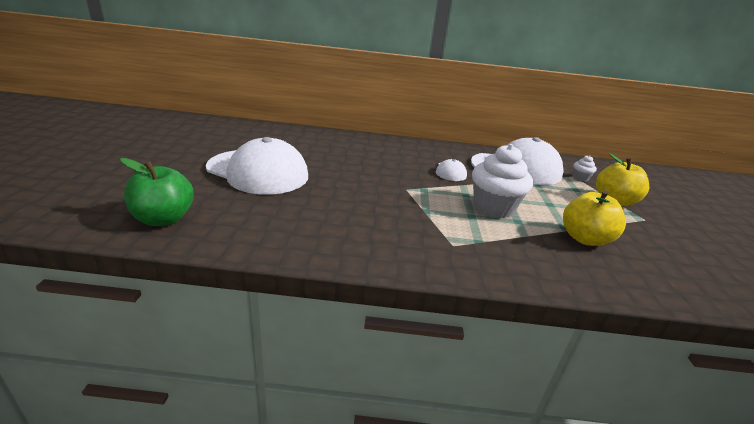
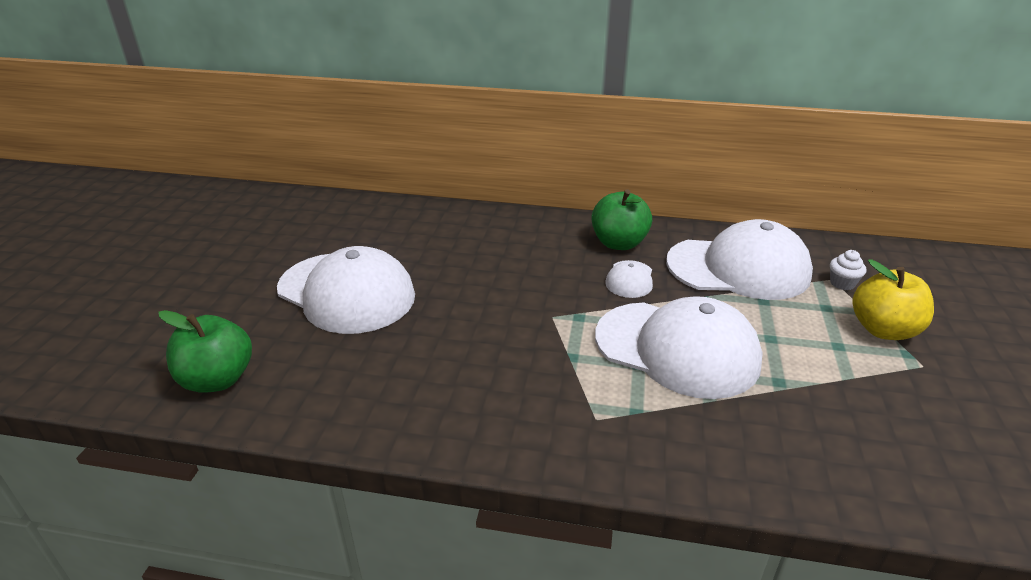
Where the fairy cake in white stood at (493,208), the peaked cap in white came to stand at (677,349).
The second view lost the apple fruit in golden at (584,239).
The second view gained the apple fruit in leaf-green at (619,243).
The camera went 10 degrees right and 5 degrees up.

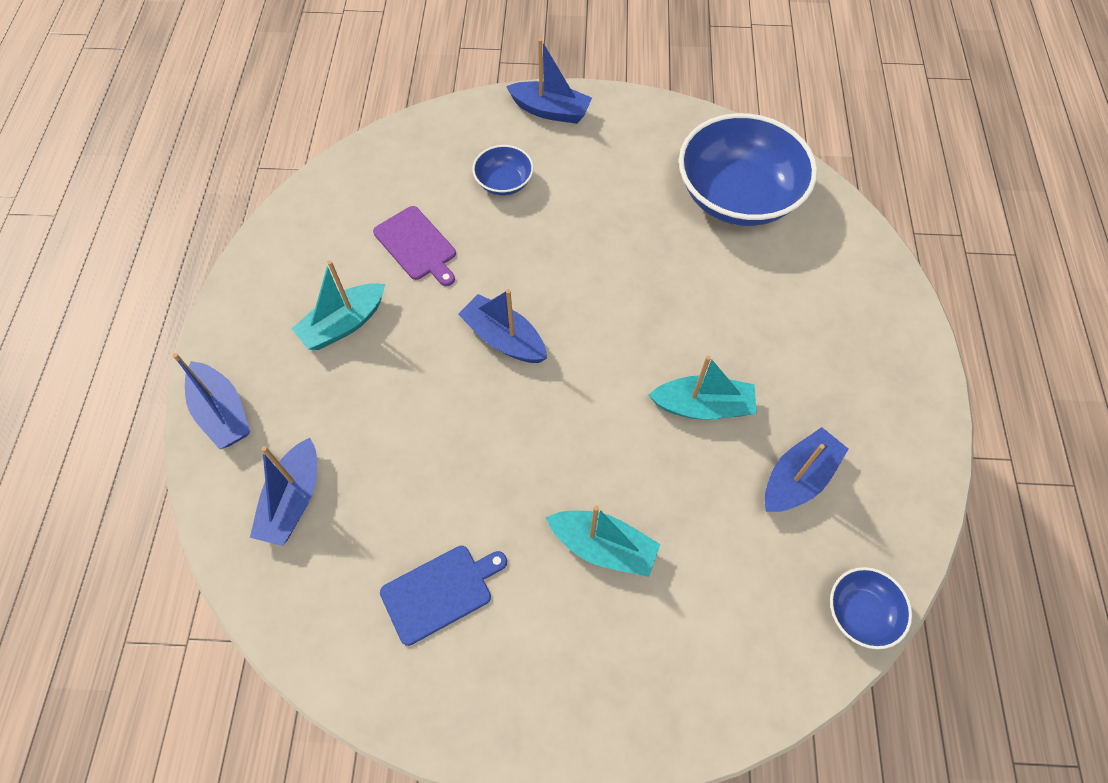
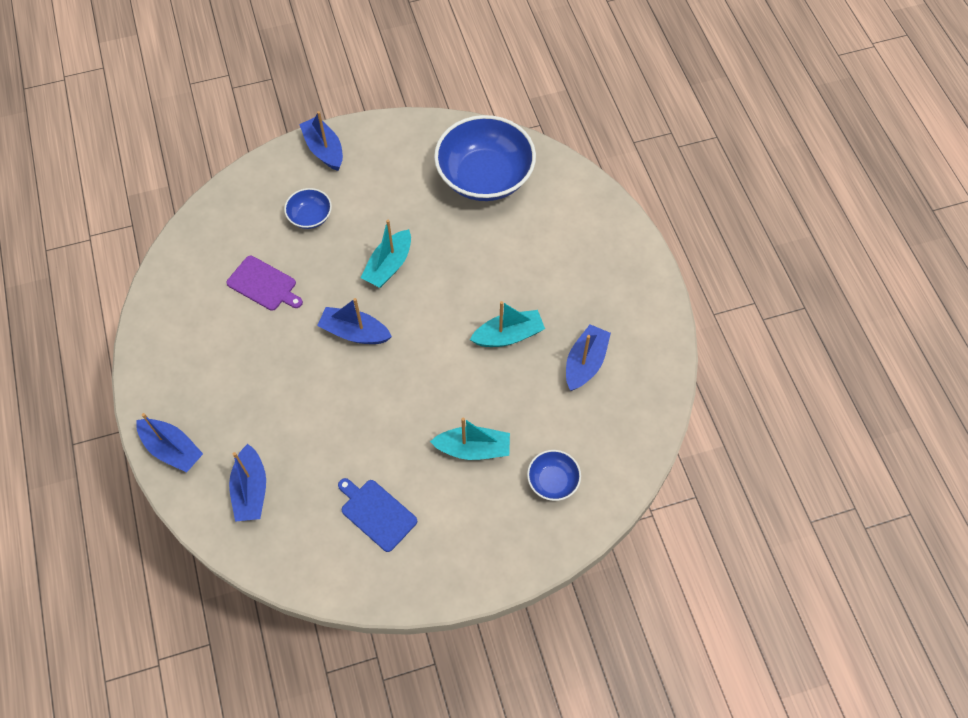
The boat in turquoise ended up elsewhere, having gone from (343,324) to (388,266).
The cutting board in royal blue at (440,592) ended up facing another way, 90 degrees counterclockwise from before.
The boat in royal blue at (550,111) ended up facing another way, 120 degrees counterclockwise from before.
The bowl in royal blue ended up elsewhere, having gone from (861,612) to (553,481).
The camera went 20 degrees left and 0 degrees up.

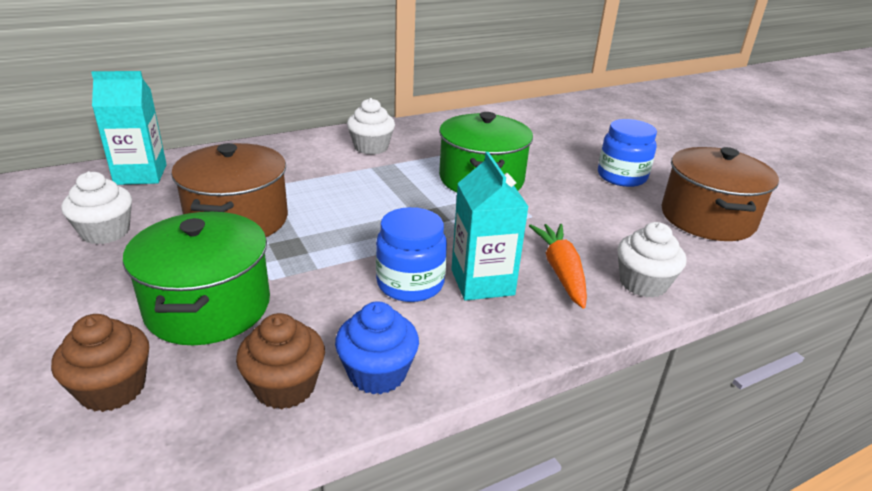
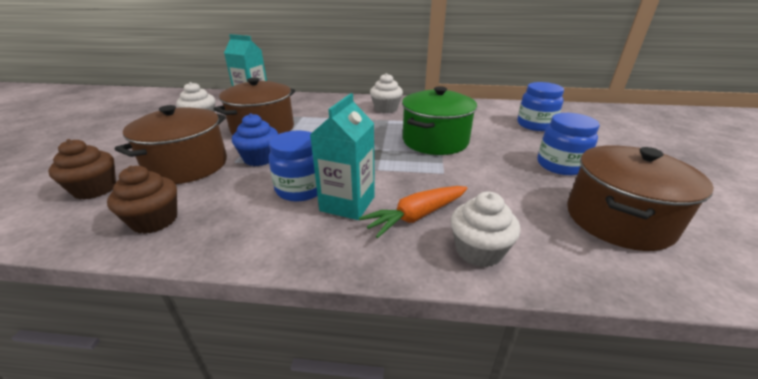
What was the stockpot in leaf-green at (208,306) turned into the stockpot in russet at (187,166).
The fairy cake in royal blue ended up elsewhere, having gone from (377,373) to (260,158).
The toy carrot in orange at (561,271) ended up facing another way, 150 degrees counterclockwise from before.
The second view gained the jar in royal blue at (535,125).
The camera went 35 degrees right and 0 degrees up.

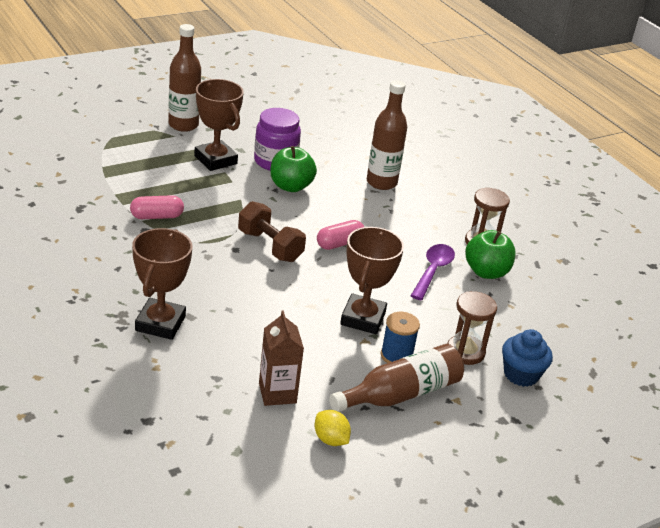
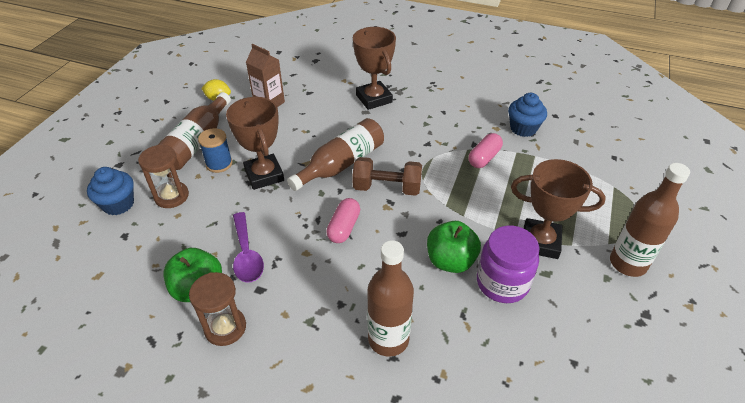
The second view gained the flask in russet at (341,164).
The second view gained the fairy cake in royal blue at (523,128).
The camera went 145 degrees right and 10 degrees up.

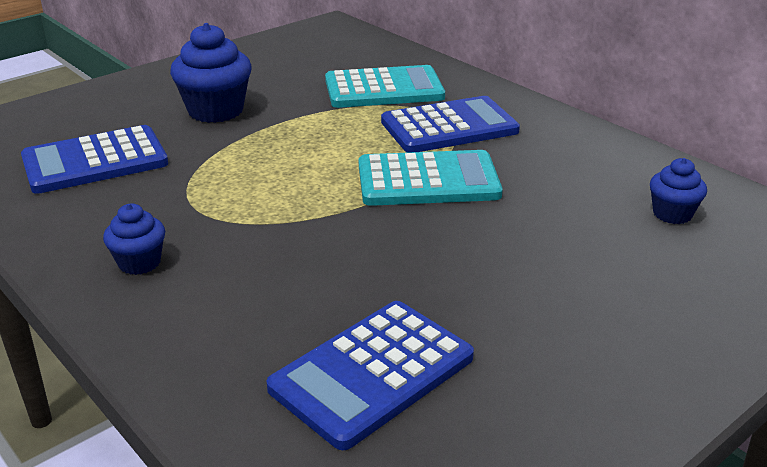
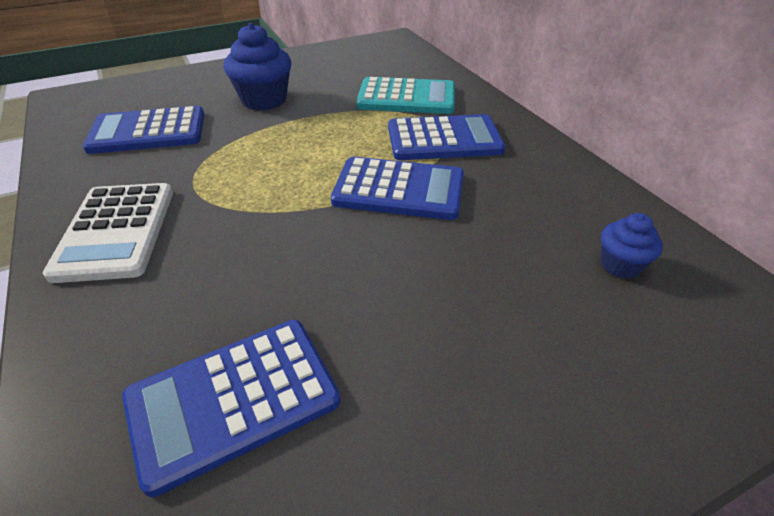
Where the fairy cake in royal blue stood at (139,263), the calculator in white came to stand at (116,231).
What was the calculator in turquoise at (428,180) turned into the calculator in royal blue at (399,189).
The camera went 15 degrees right and 10 degrees up.

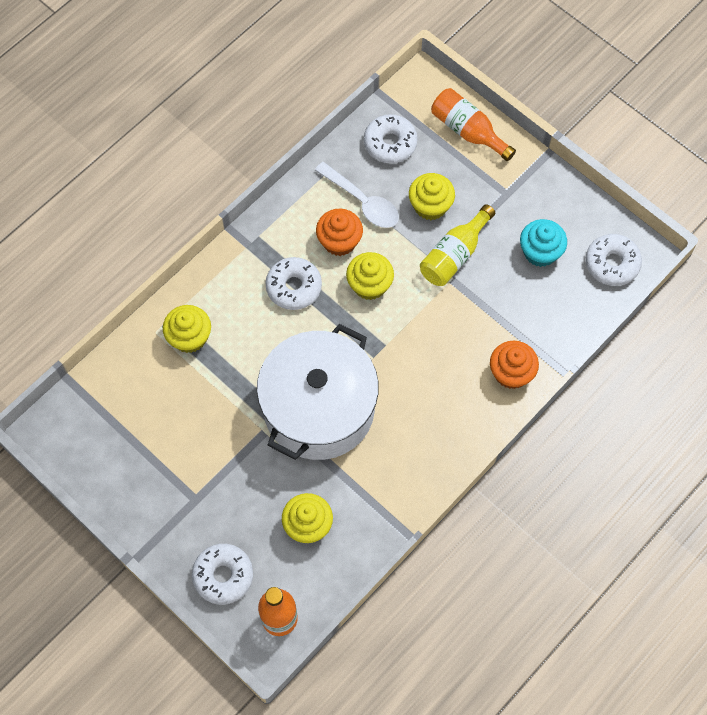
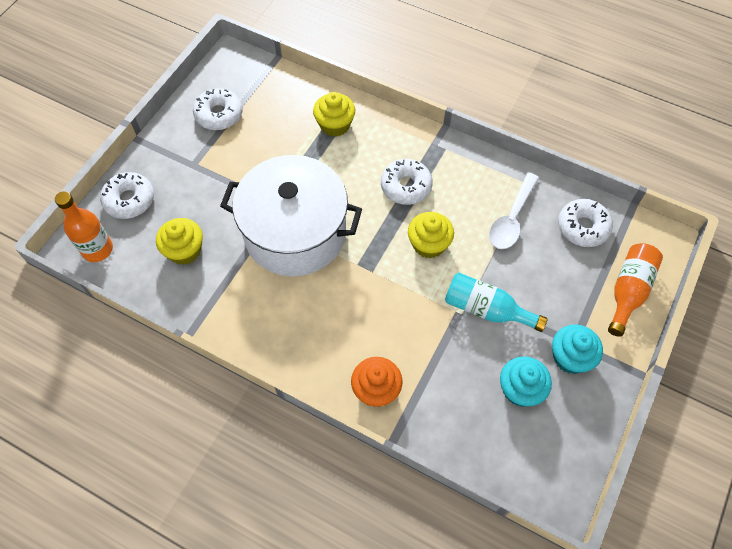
The second view lost the fairy cake in orange at (339,241).
The second view lost the fairy cake in golden at (430,206).
What was the flask in golden at (454,255) turned into the flask in turquoise at (486,309).
The donut in white ended up elsewhere, having gone from (612,263) to (219,114).
The second view gained the fairy cake in turquoise at (570,357).
The camera went 75 degrees right and 5 degrees down.

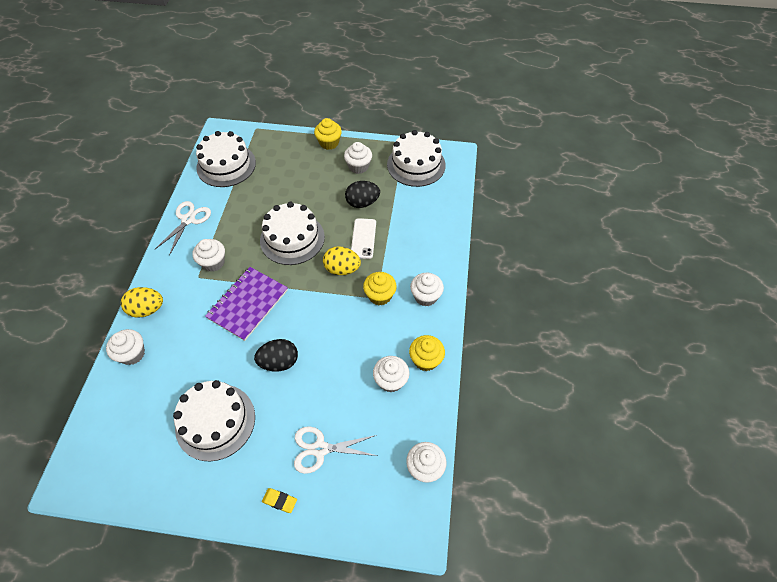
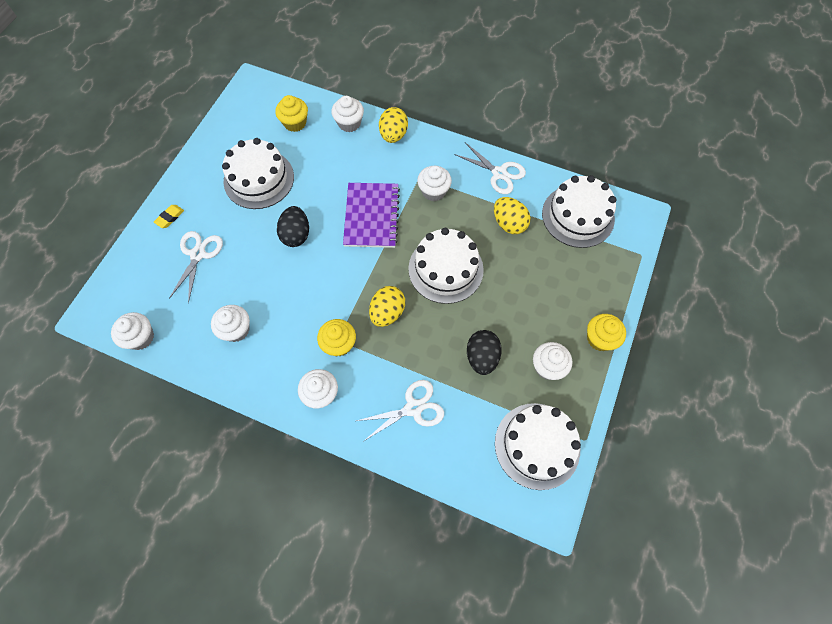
The notebook in purple at (248,304) ended up facing another way, 45 degrees clockwise from before.
The second view lost the mobile phone in white at (363,238).
The fairy cake in golden ended up elsewhere, having gone from (426,360) to (295,123).
The second view gained the scissors in white at (413,408).
The second view gained the toy egg in golden at (509,223).
The camera went 105 degrees right and 10 degrees up.

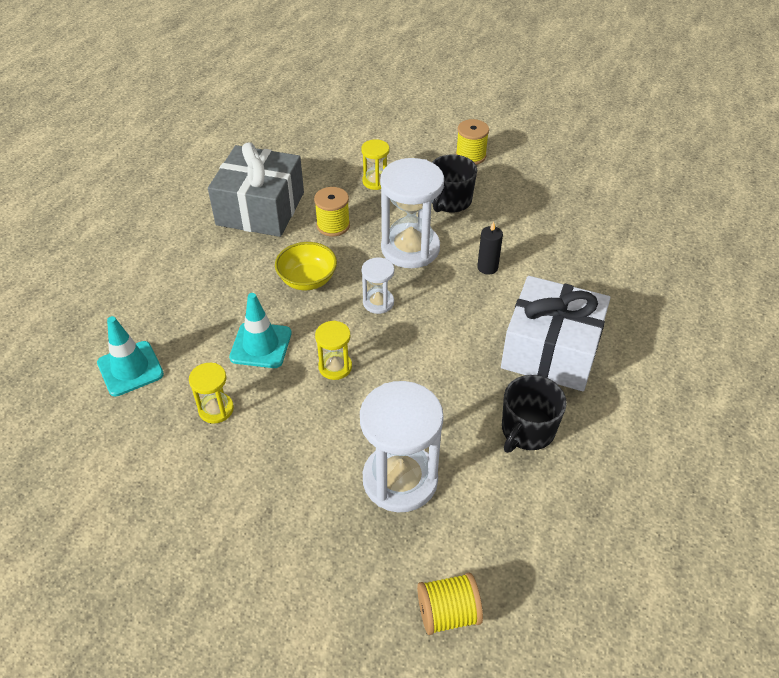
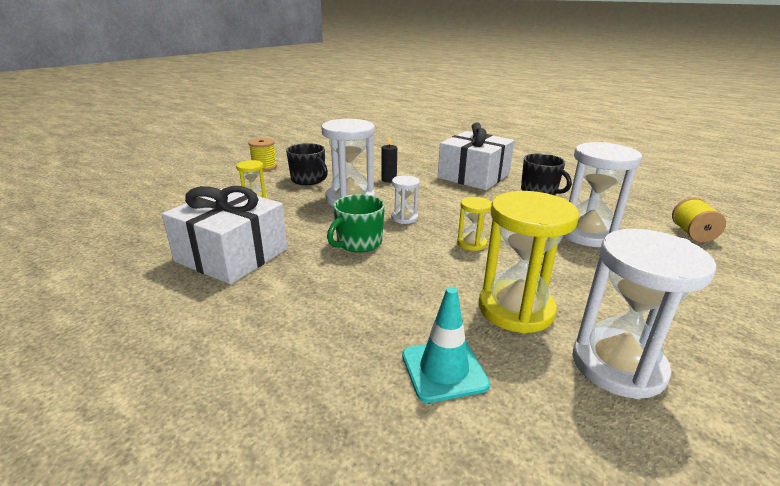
The size of the sand timer in golden at (216,409) changed by a factor of 2.00.
What was the present in gray at (260,209) turned into the present in white at (232,255).
The second view lost the traffic cone in turquoise at (261,345).
Where the bowl in golden stood at (307,280), the mug in leaf-green came to stand at (358,243).
The second view lost the reel of thread in golden at (333,225).
The second view gained the sand timer in white at (618,365).
The camera went 75 degrees left and 20 degrees down.

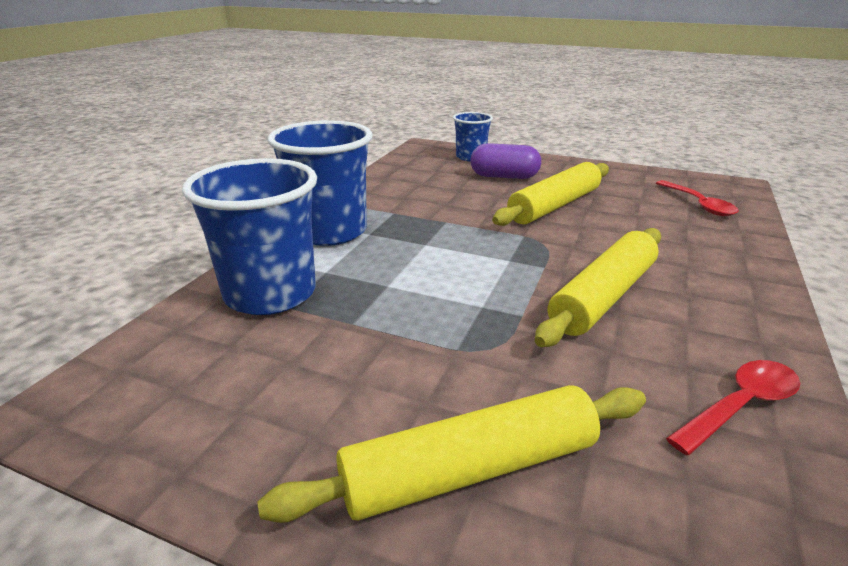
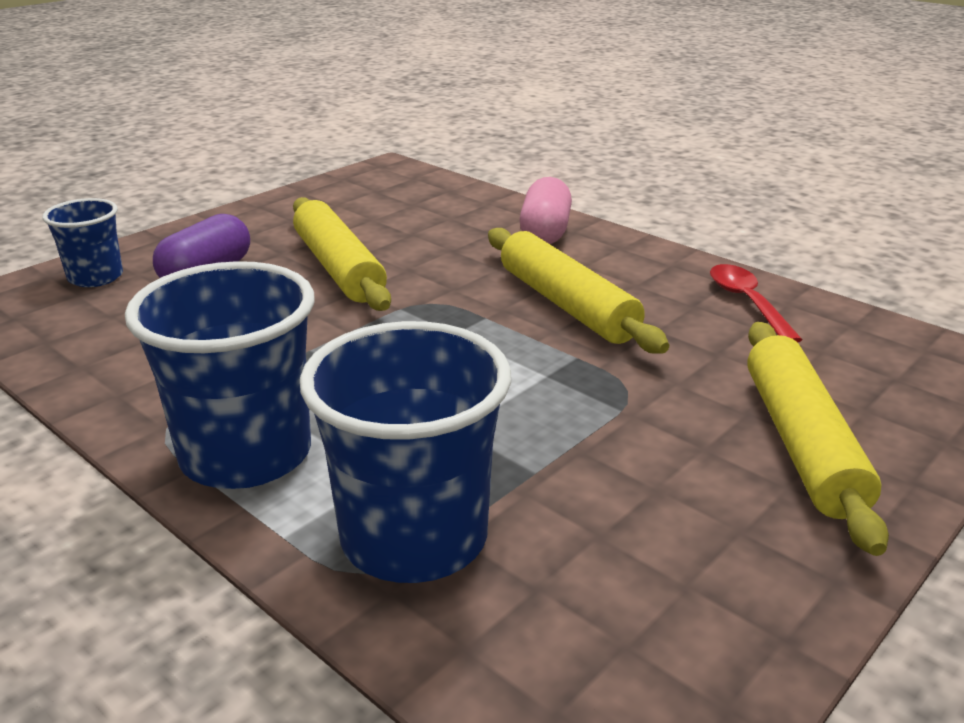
The second view lost the spoon in scarlet at (698,204).
The second view gained the pill in rosy at (545,232).
The camera went 70 degrees left and 0 degrees up.

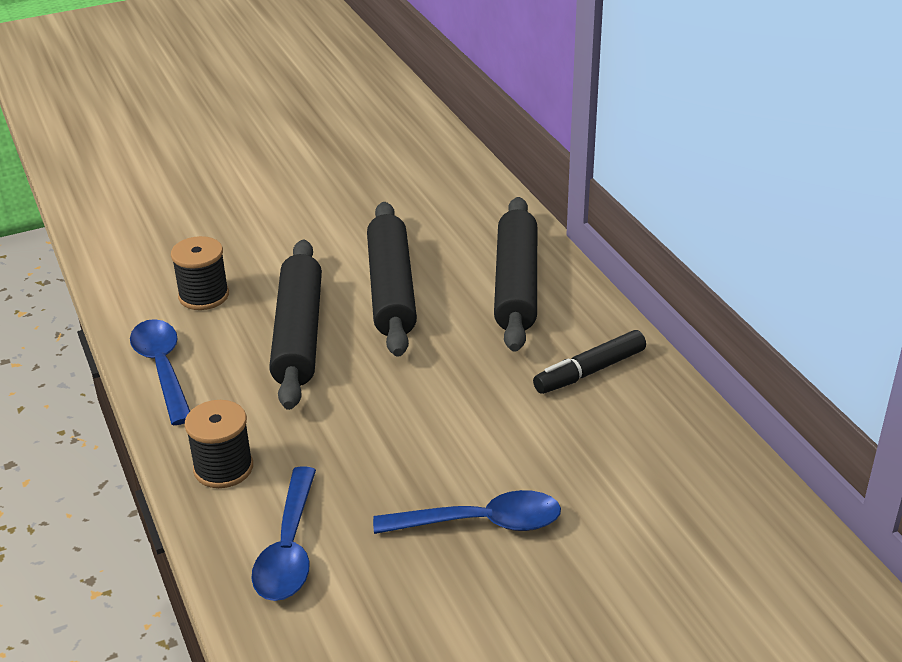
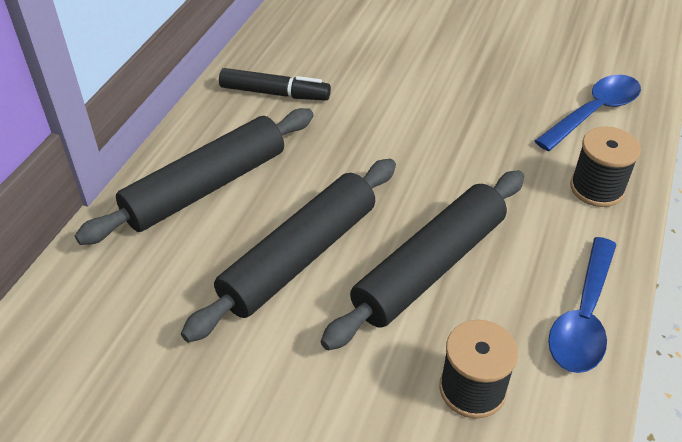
The second view lost the spoon in royal blue at (481,523).
The camera went 135 degrees left and 10 degrees up.

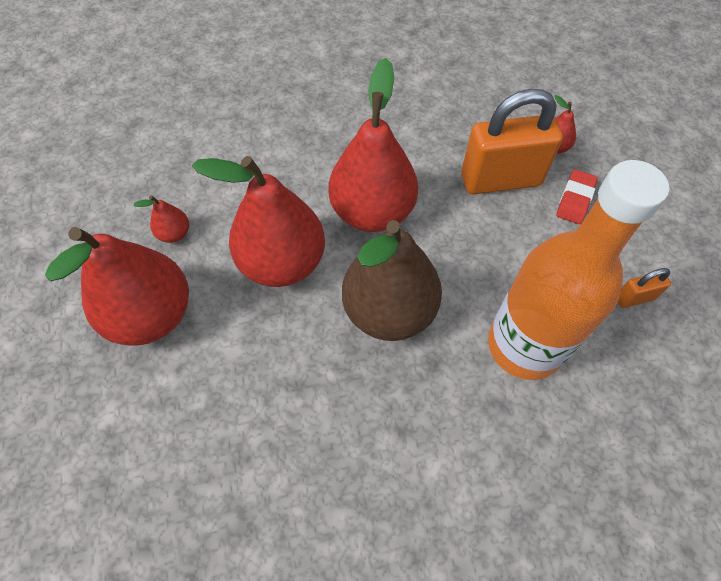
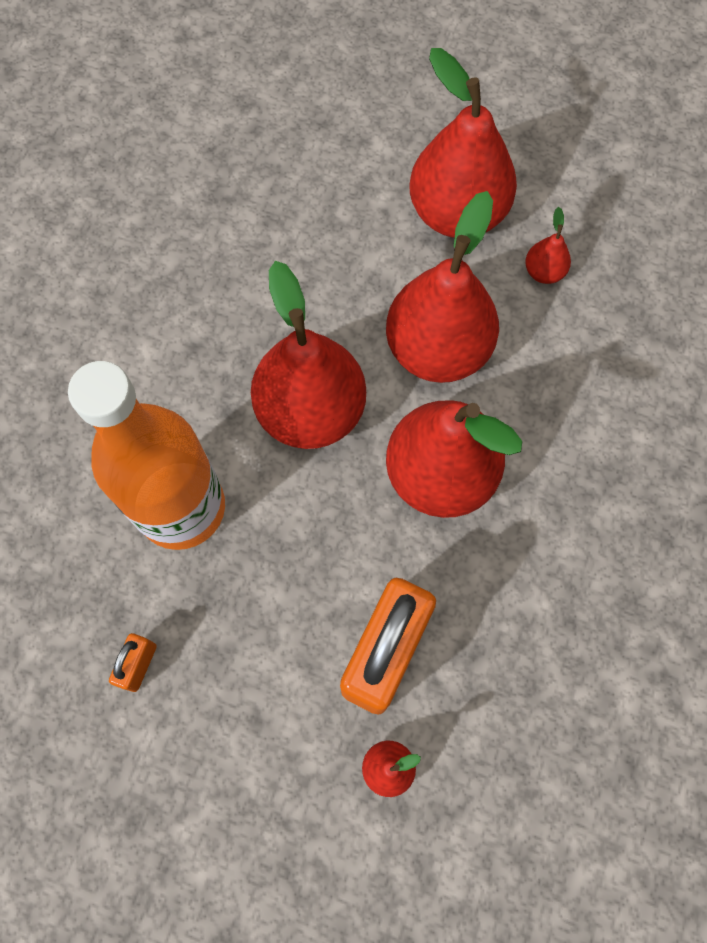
What was the pear in russet at (389,311) turned into the pear in scarlet at (310,411).
The second view lost the eraser in scarlet at (575,200).
The camera went 125 degrees right and 10 degrees up.

